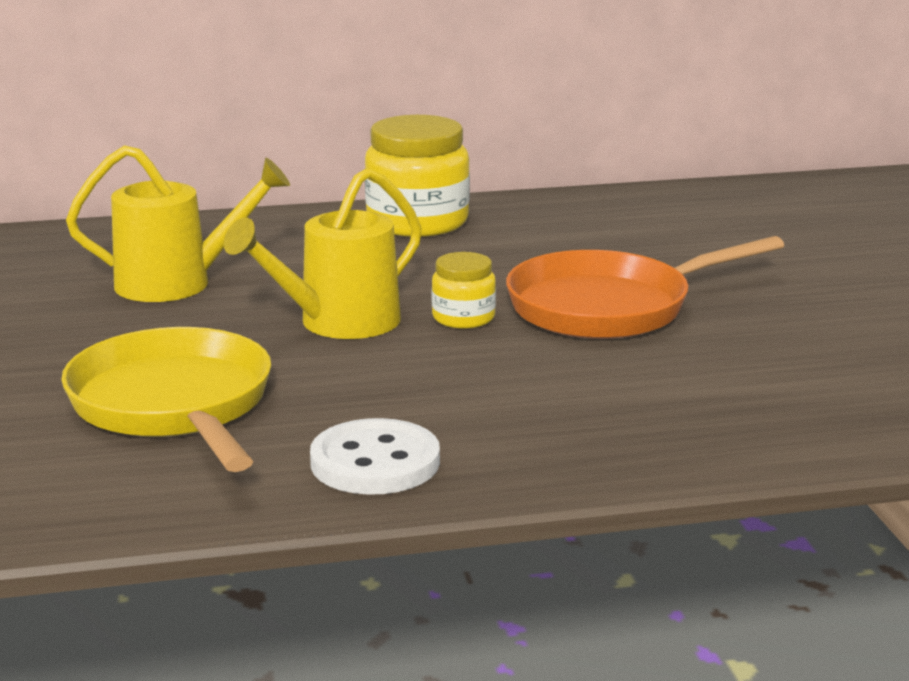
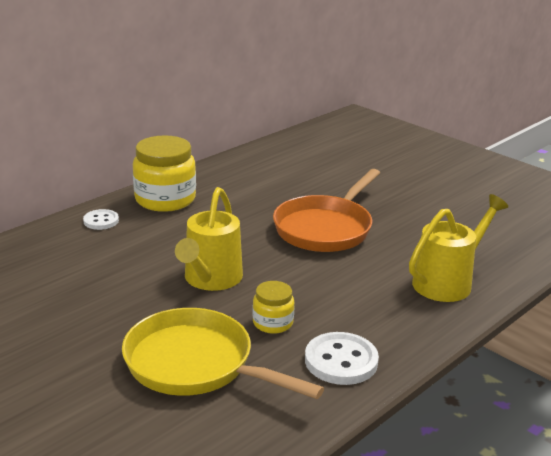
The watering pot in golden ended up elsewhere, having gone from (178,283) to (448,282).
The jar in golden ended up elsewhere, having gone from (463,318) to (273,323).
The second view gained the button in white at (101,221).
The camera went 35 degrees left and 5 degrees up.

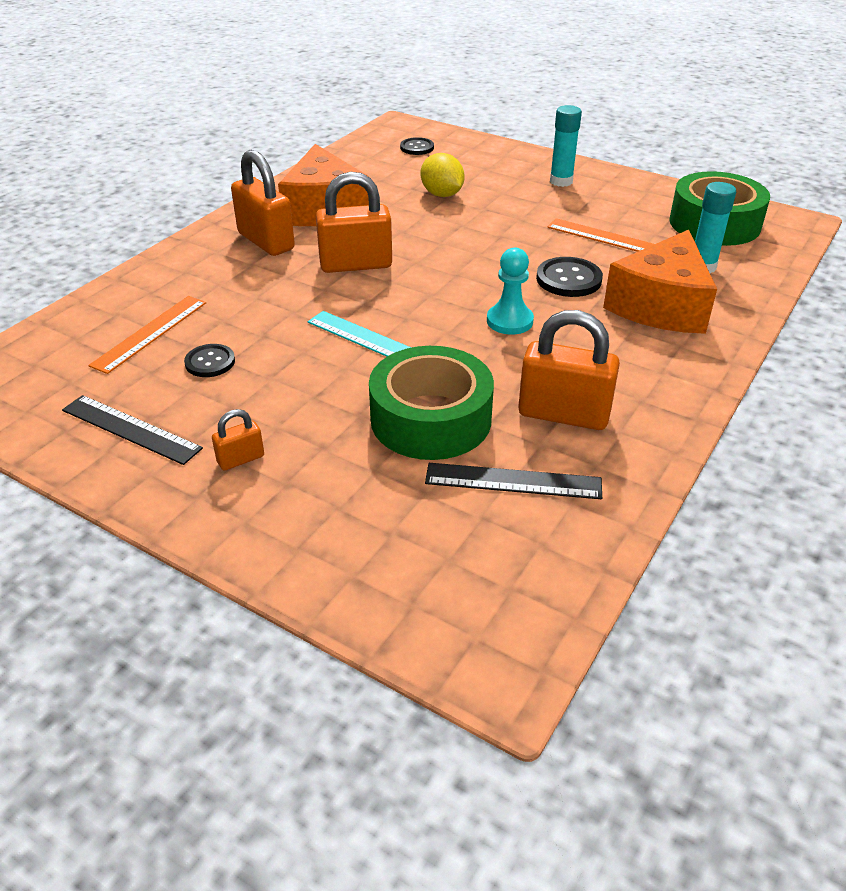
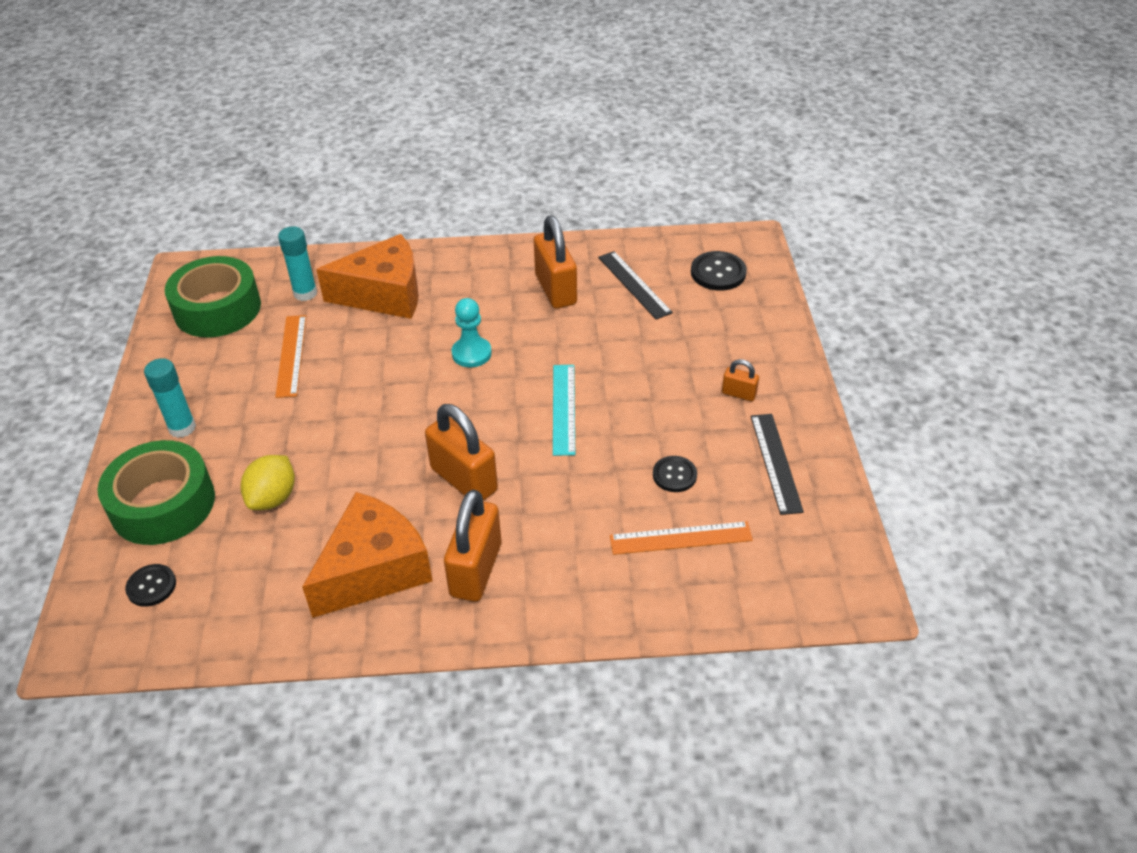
The tape in leaf-green ended up elsewhere, having gone from (431,419) to (163,504).
The button in ebony ended up elsewhere, having gone from (568,279) to (718,273).
The camera went 125 degrees left and 5 degrees up.

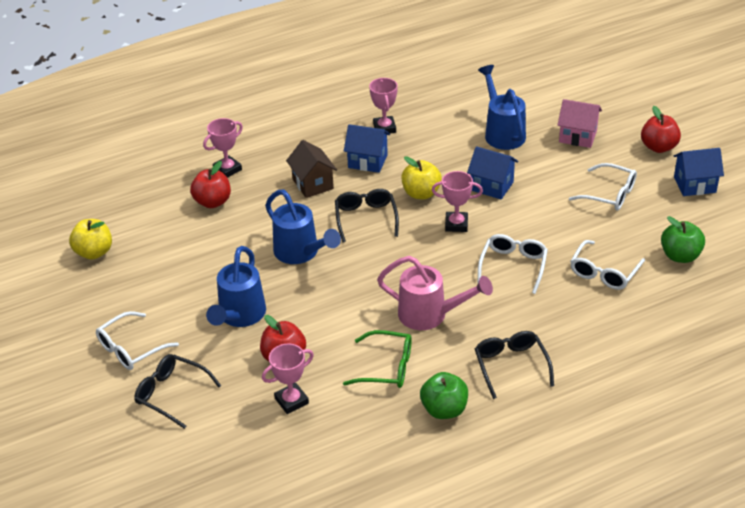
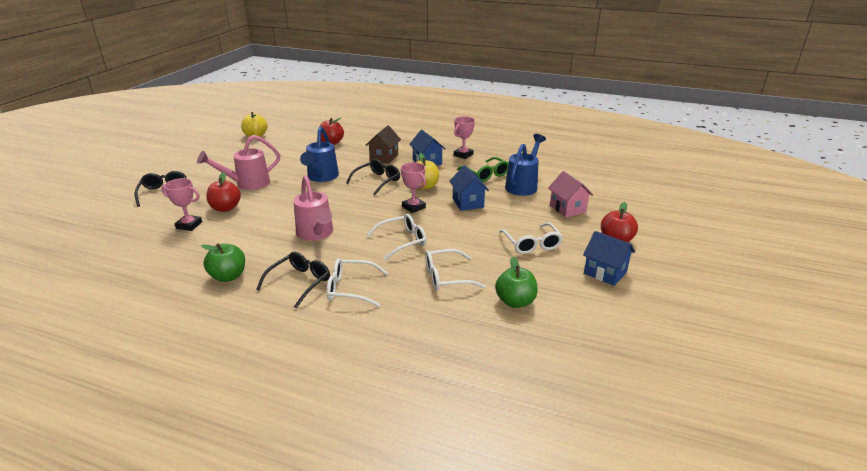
The glasses in white ended up elsewhere, having gone from (130,349) to (350,288).
The second view lost the award cup in rosy at (227,169).
What was the watering pot in royal blue at (239,316) turned into the watering pot in rosy at (247,184).
The glasses in leaf-green ended up elsewhere, having gone from (387,367) to (486,174).
The camera went 45 degrees right and 10 degrees down.

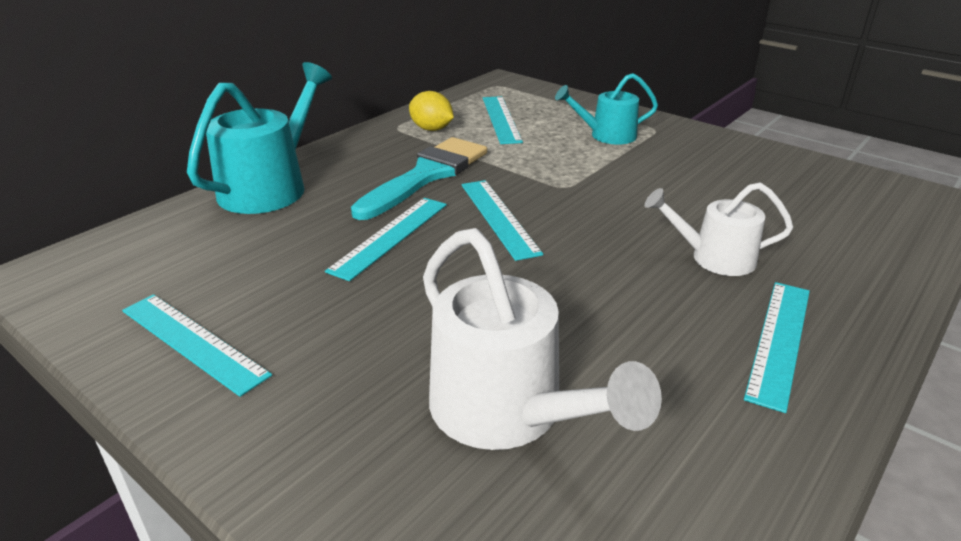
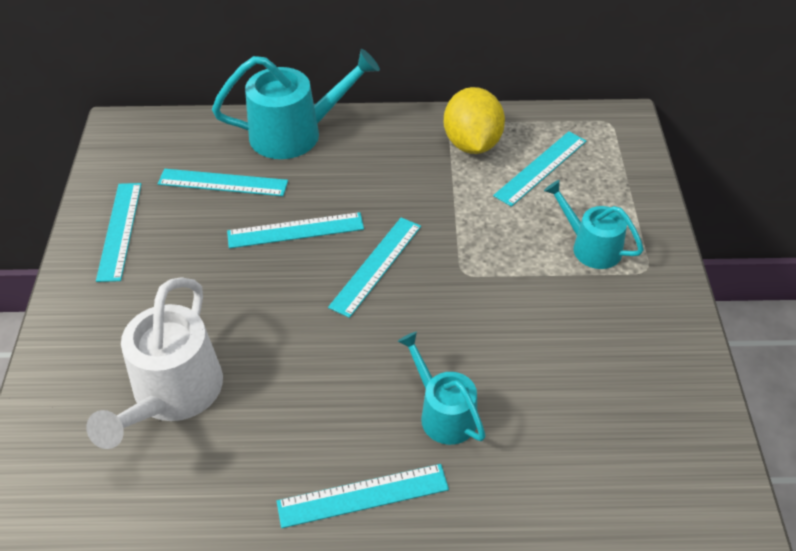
The second view lost the brush in turquoise at (427,175).
The size of the toy lemon in golden at (431,129) changed by a factor of 1.57.
What was the watering pot in white at (714,258) turned into the watering pot in turquoise at (443,413).
The second view gained the measuring stick in turquoise at (223,183).
The camera went 50 degrees right and 15 degrees up.

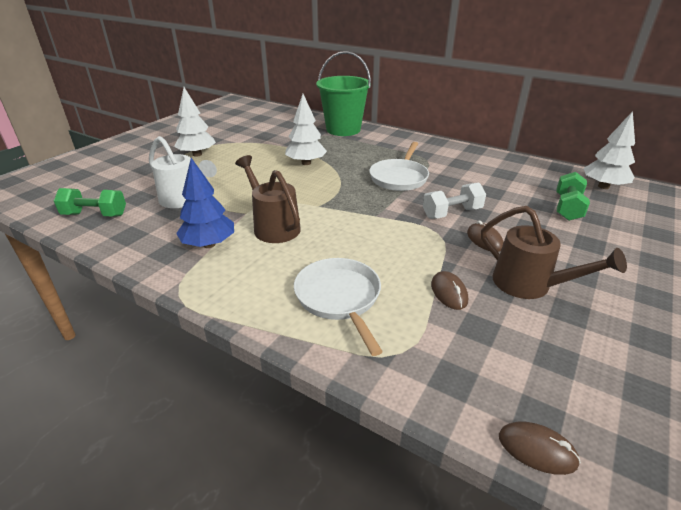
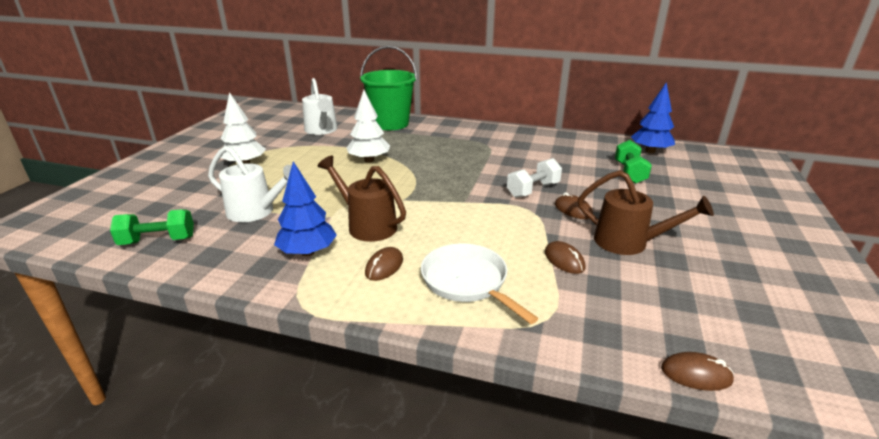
The second view lost the pan in white at (399,177).
What was the toy tree in white at (603,186) turned into the toy tree in royal blue at (650,151).
The second view gained the watering pot in white at (322,130).
The second view gained the mouse in russet at (384,266).
The camera went 15 degrees left and 5 degrees down.

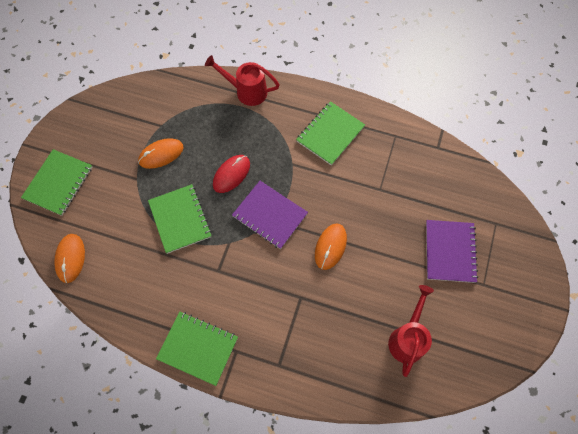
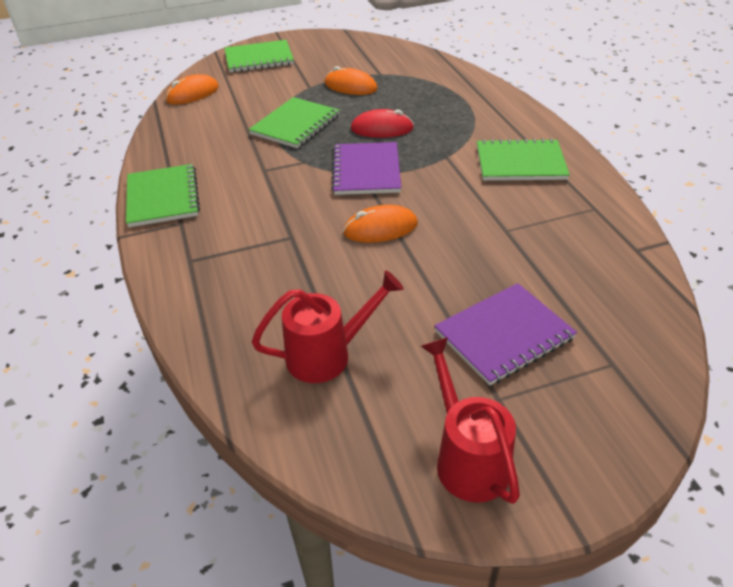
The watering pot in scarlet ended up elsewhere, having gone from (246,91) to (467,457).
The camera went 55 degrees right and 25 degrees down.

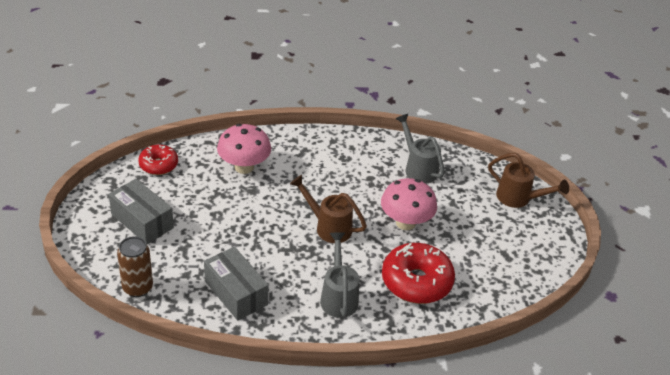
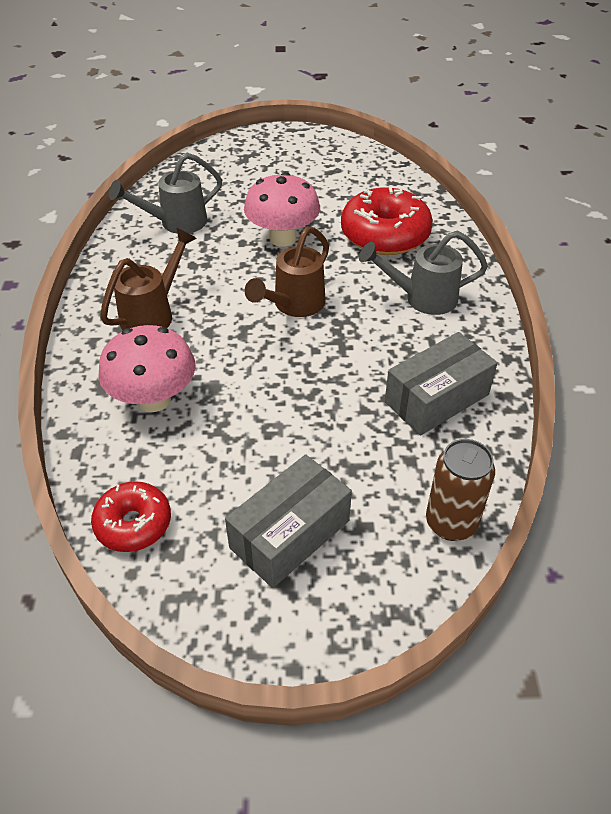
The watering pot in russet ended up elsewhere, having gone from (519,199) to (153,313).
The camera went 85 degrees left and 5 degrees up.

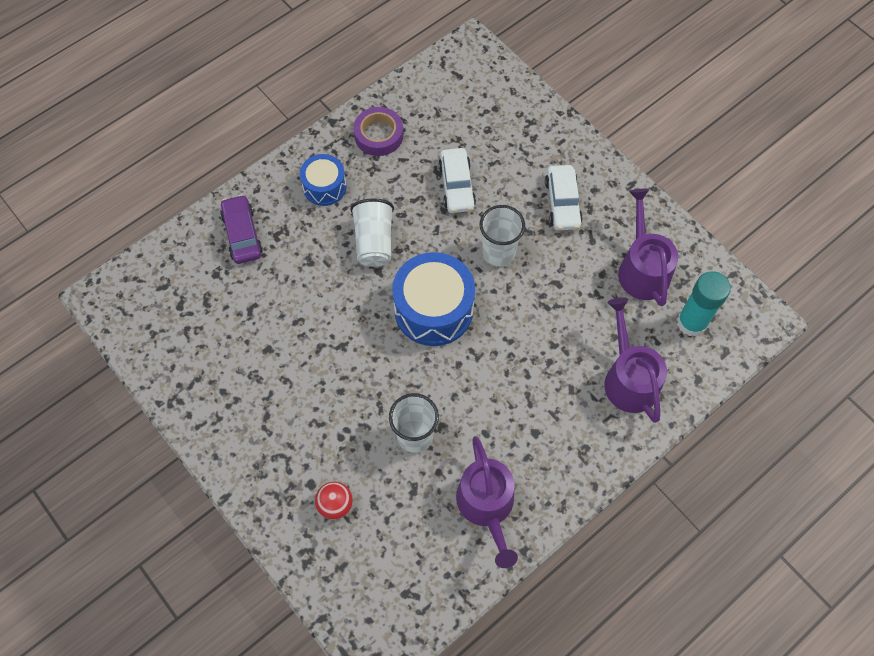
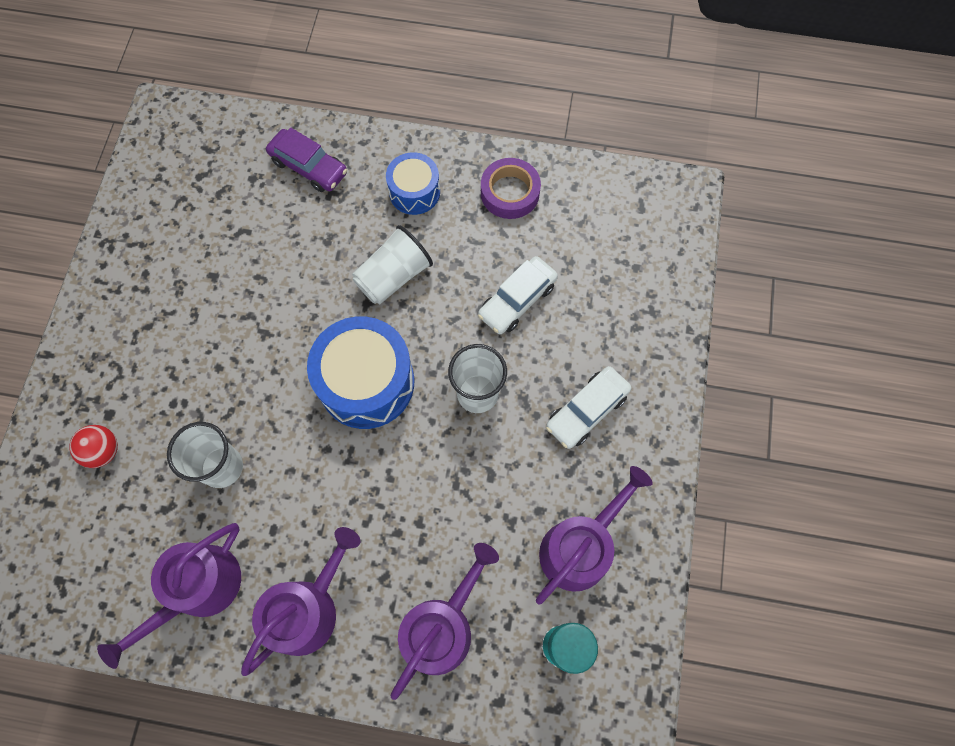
The toy car in purple at (242,234) ended up facing another way, 90 degrees clockwise from before.
The second view gained the watering pot in purple at (307,609).
The camera went 50 degrees right and 5 degrees up.

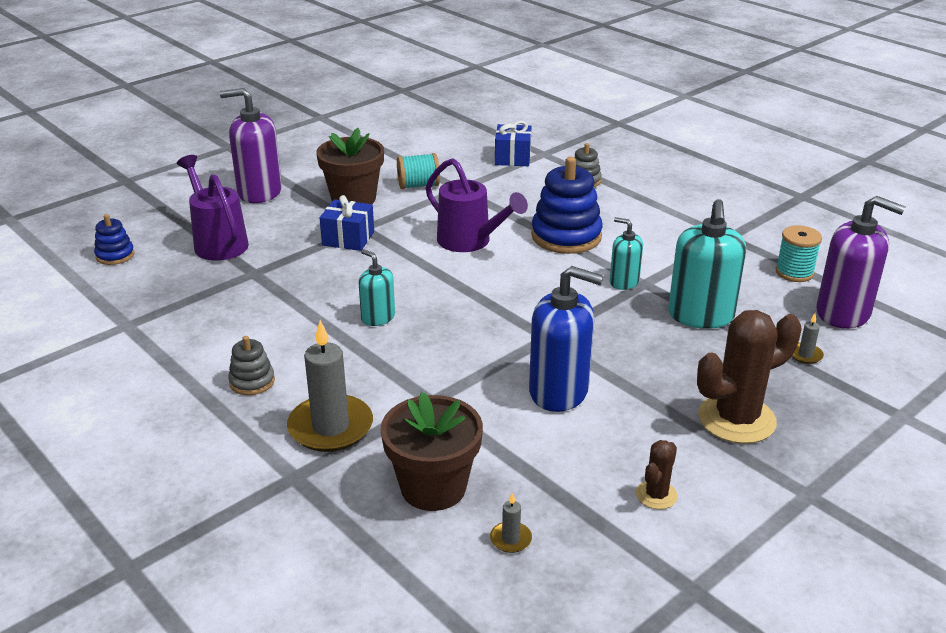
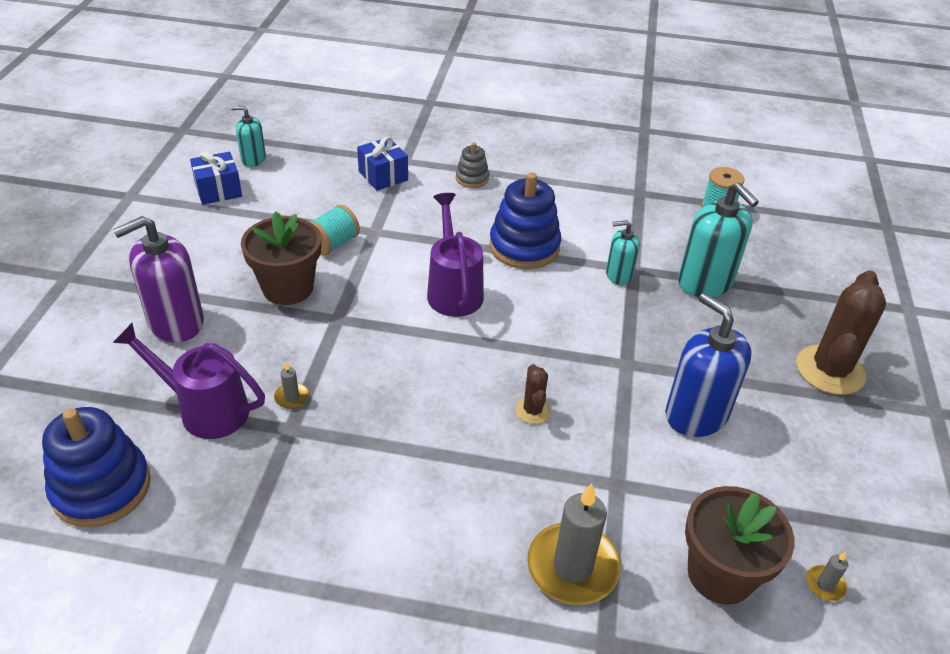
The size of the stacking toy in royal blue at (115,255) changed by a factor of 1.93.
The second view lost the stacking toy in gray at (252,381).
The present in royal blue ended up elsewhere, having gone from (348,238) to (218,190).
The pump bottle in turquoise ended up elsewhere, having gone from (378,317) to (253,159).
The watering pot in purple at (470,242) ended up facing another way, 105 degrees counterclockwise from before.
The pump bottle in royal blue at (559,391) ended up facing another way, 105 degrees counterclockwise from before.
The prickly plant in russet ended up elsewhere, having gone from (656,495) to (532,410).
The candle in gray ended up elsewhere, having gone from (805,355) to (291,397).
The second view lost the pump bottle in purple at (843,313).
The camera went 40 degrees left and 10 degrees up.

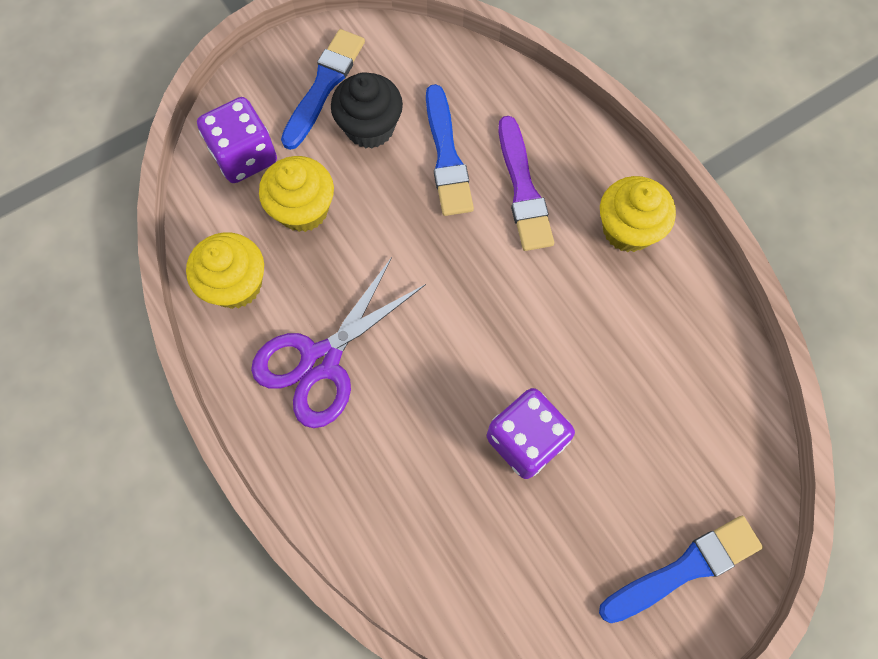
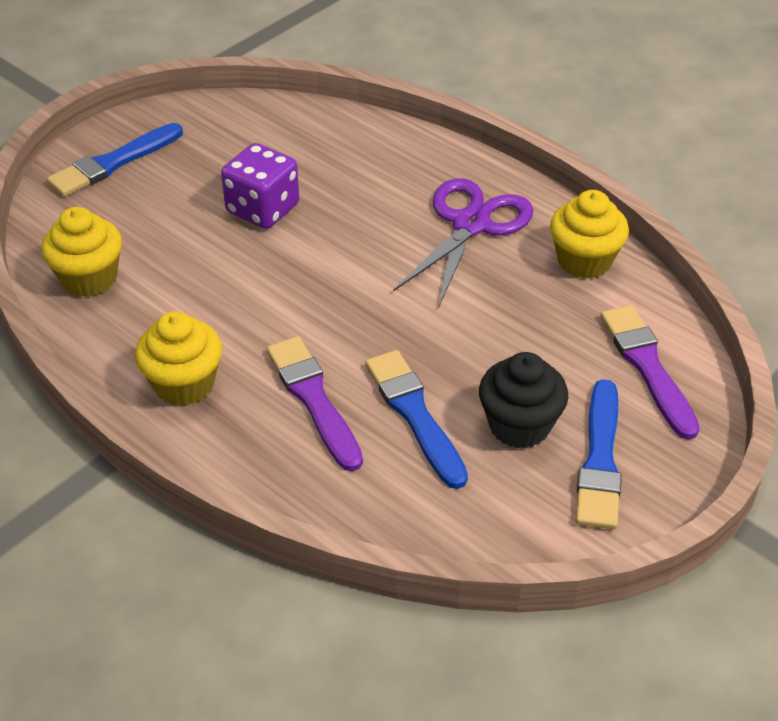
Where the die in purple stood at (244,156), the brush in purple came to stand at (647,367).
The fairy cake in golden ended up elsewhere, having gone from (303,209) to (89,278).
The camera went 165 degrees right and 25 degrees down.

